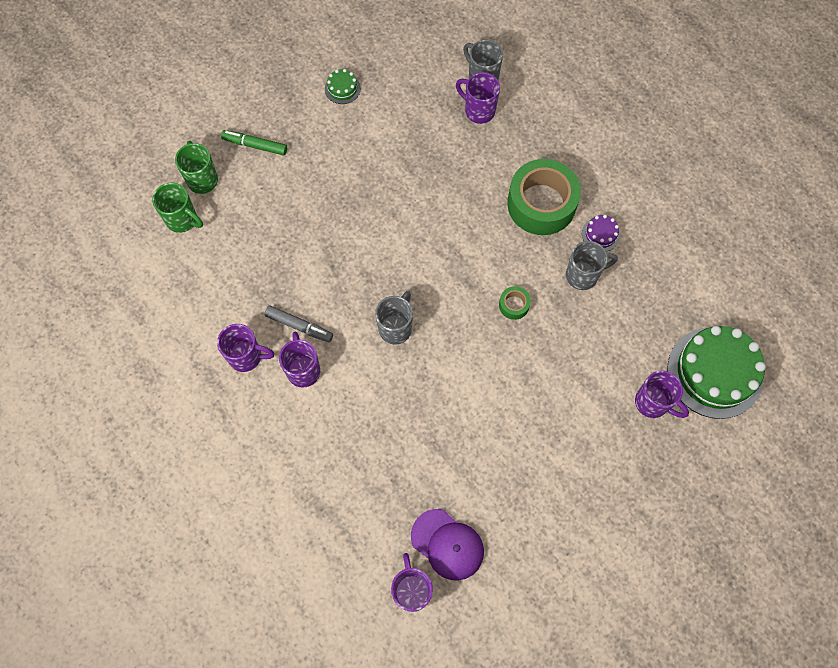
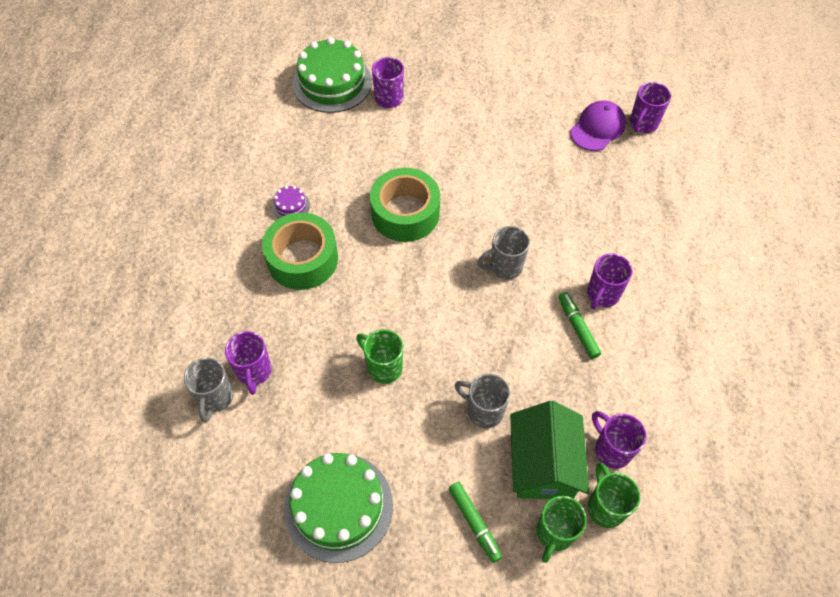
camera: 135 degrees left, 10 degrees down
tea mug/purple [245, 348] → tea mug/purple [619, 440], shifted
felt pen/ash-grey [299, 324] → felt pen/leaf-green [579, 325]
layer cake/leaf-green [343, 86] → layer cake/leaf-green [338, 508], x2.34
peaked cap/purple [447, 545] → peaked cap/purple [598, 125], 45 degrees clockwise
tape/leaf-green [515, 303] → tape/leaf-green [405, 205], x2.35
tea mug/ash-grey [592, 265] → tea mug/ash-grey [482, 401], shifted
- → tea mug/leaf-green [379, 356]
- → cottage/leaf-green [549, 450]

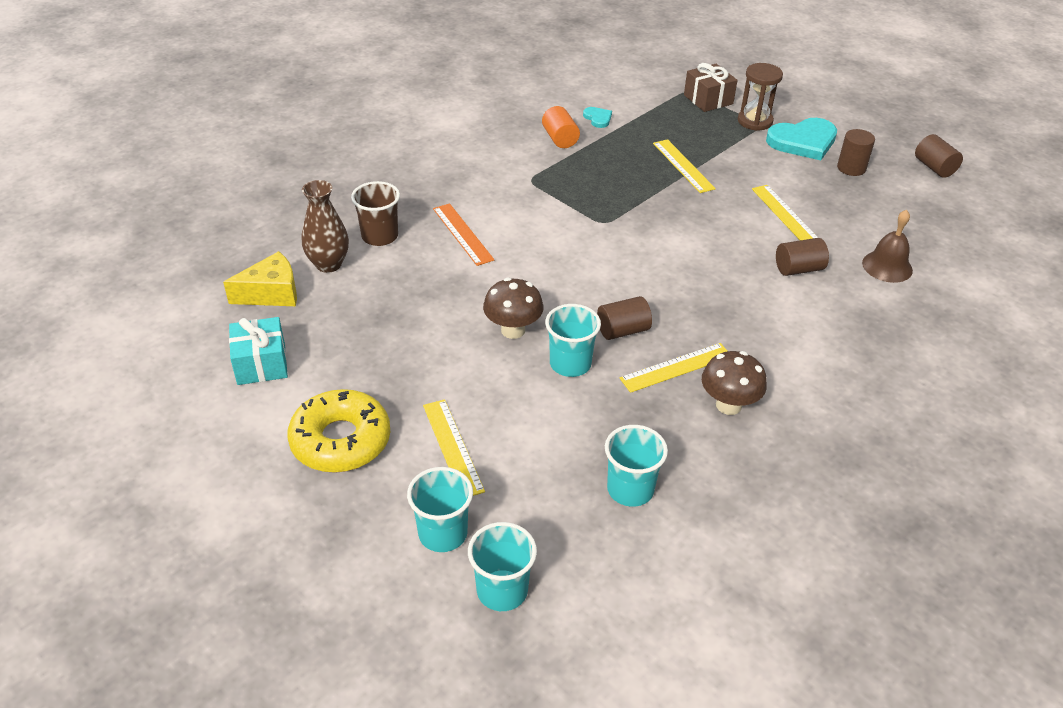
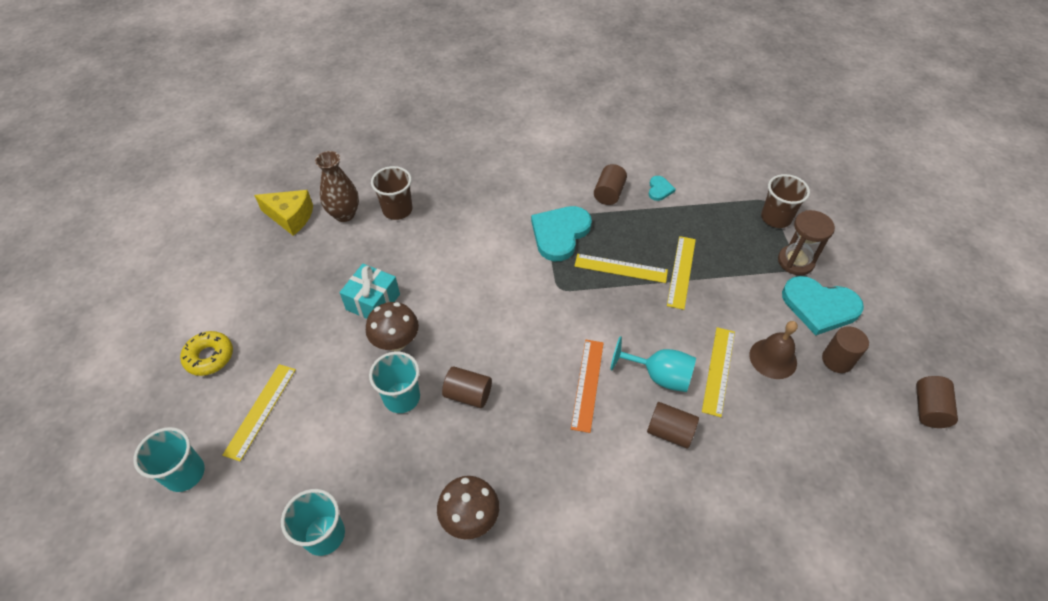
camera: 40 degrees right, 10 degrees up
gift/aqua [258, 351] → gift/aqua [370, 291], shifted
donut/golden [338, 431] → donut/golden [206, 353], x0.63
ruler/orange [463, 234] → ruler/orange [587, 386], shifted
tumbler/aqua [502, 566] → -
solid cylinder/orange [561, 127] → solid cylinder/russet [610, 184]
ruler/golden [673, 368] → ruler/golden [621, 268], shifted
gift/russet [711, 87] → tumbler/russet [785, 201]
bell/russet [887, 246] → bell/russet [773, 350], shifted
- → heart shape/aqua [561, 233]
- → wine glass/aqua [653, 364]

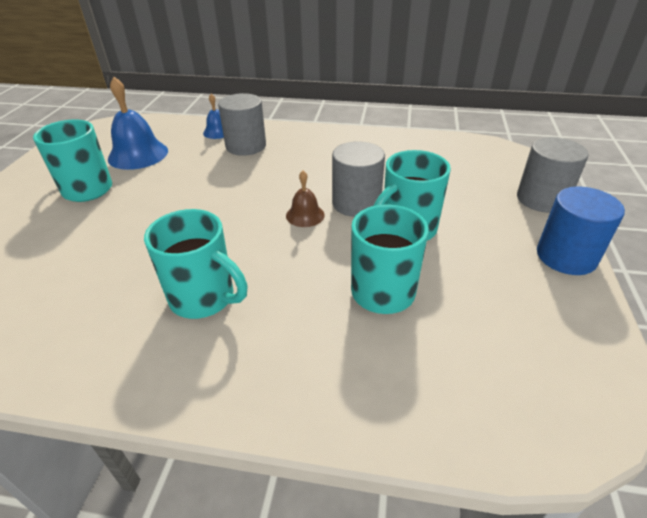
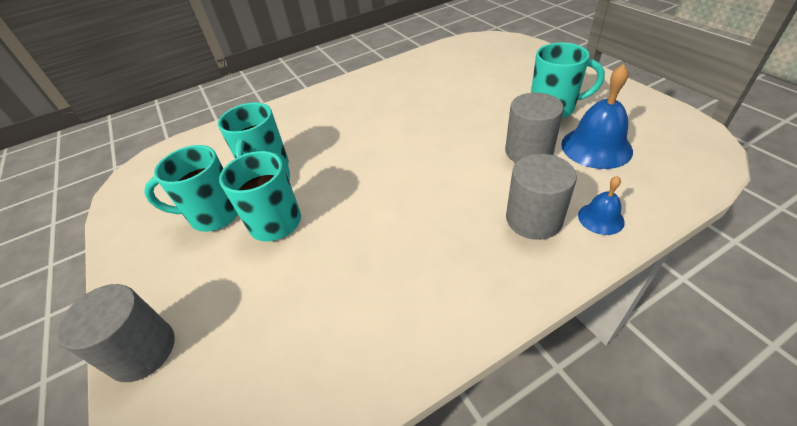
camera: 145 degrees right, 5 degrees up
tea mug/aqua [196, 264] → tea mug/aqua [191, 188], shifted
bell/russet [305, 199] → -
solid cylinder/ash-grey [358, 179] → solid cylinder/ash-grey [534, 127], shifted
solid cylinder/blue [581, 231] → -

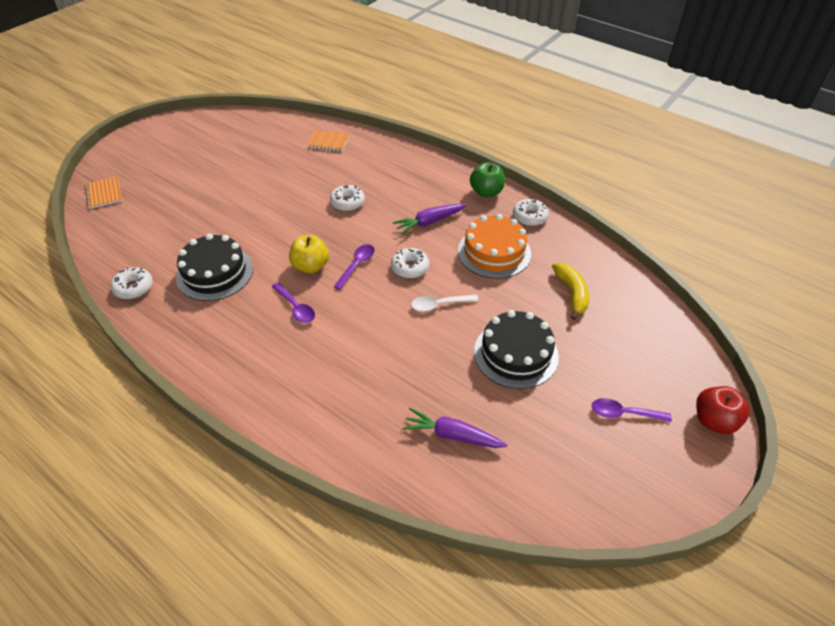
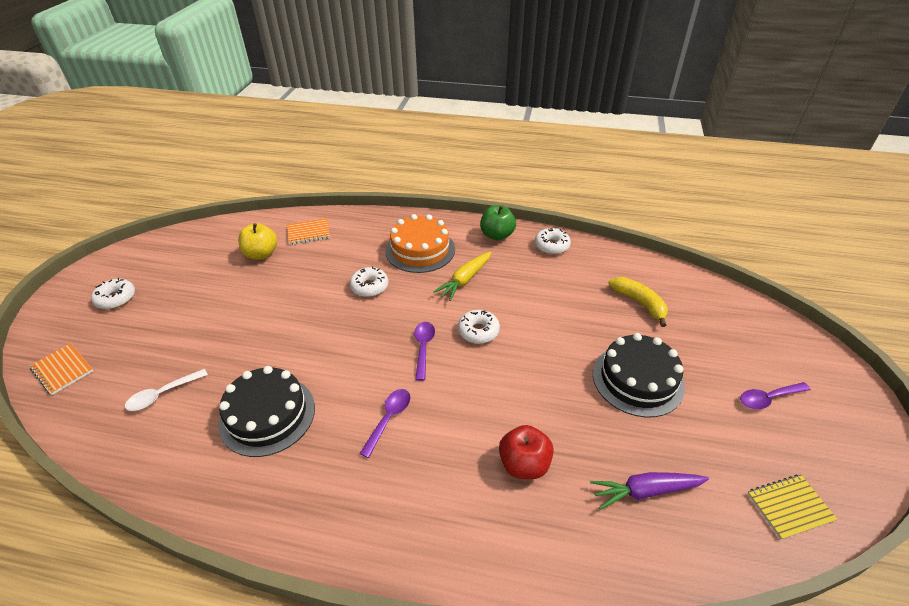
camera: 25 degrees left, 5 degrees down
donut/white [131, 283] → donut/white [113, 293], shifted
teaspoon/purple [293, 302] → teaspoon/purple [384, 423], 90 degrees counterclockwise
apple fruit/golden [309, 254] → apple fruit/golden [257, 241], shifted
carrot/purple [429, 219] → carrot/golden [462, 276]
teaspoon/white [445, 303] → teaspoon/white [166, 390], shifted
layer cake/orange [494, 246] → layer cake/orange [420, 243], shifted
apple fruit/scarlet [722, 410] → apple fruit/scarlet [526, 452], shifted
- → exercise book/golden [792, 507]

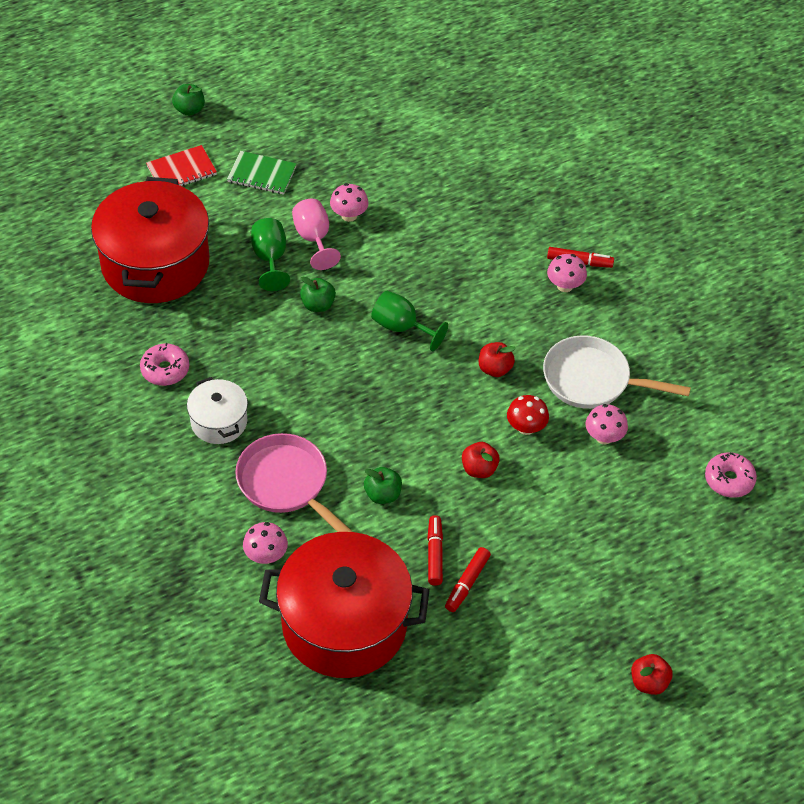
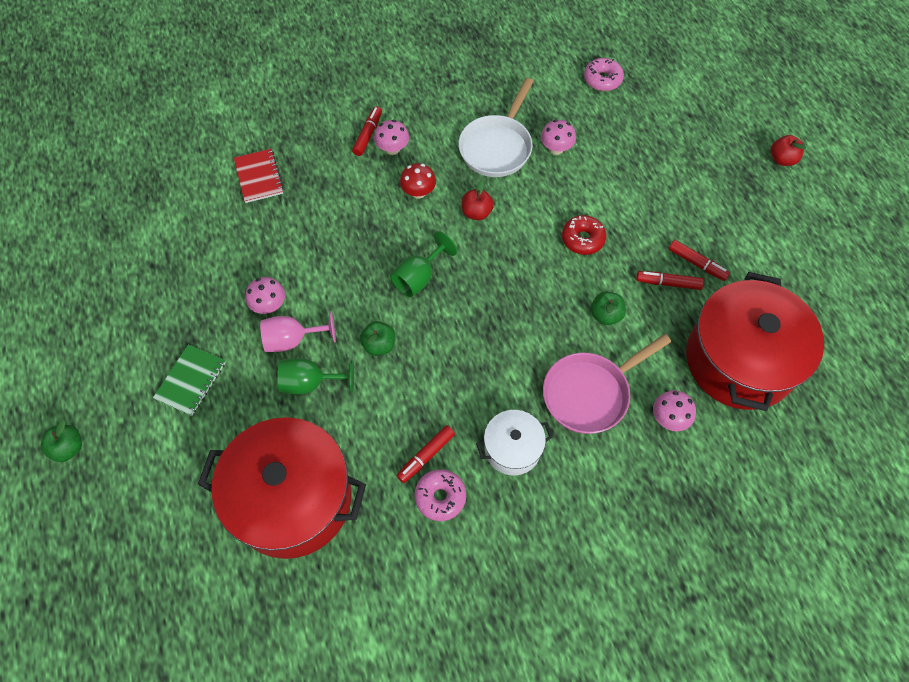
camera: 80 degrees left, 10 degrees up
exercise book/scarlet [181, 165] → exercise book/scarlet [259, 176], shifted
apple fruit/scarlet [481, 460] → donut/scarlet [584, 235]
mushroom/scarlet [528, 415] → mushroom/scarlet [418, 181], shifted
- → felt pen/scarlet [426, 454]

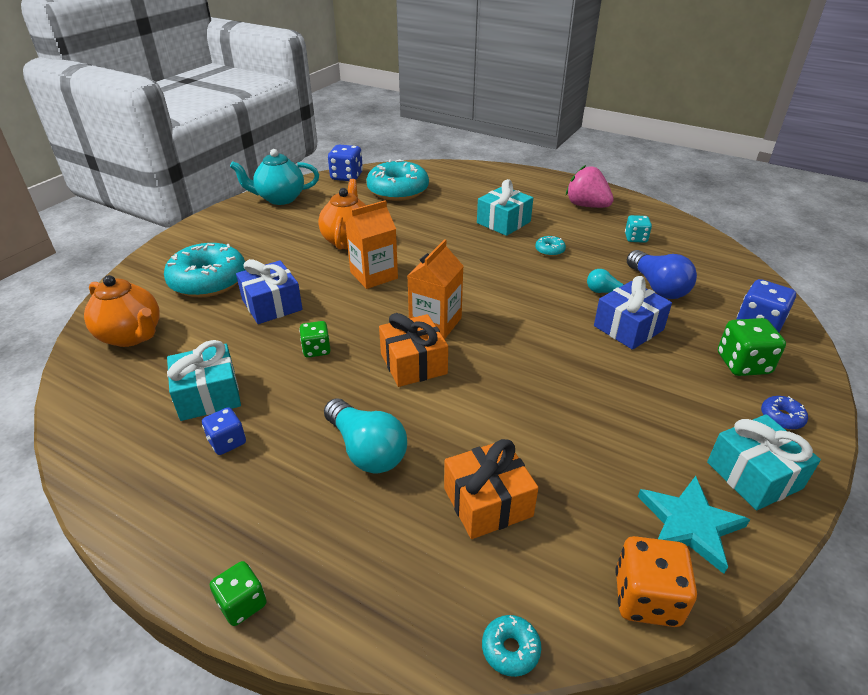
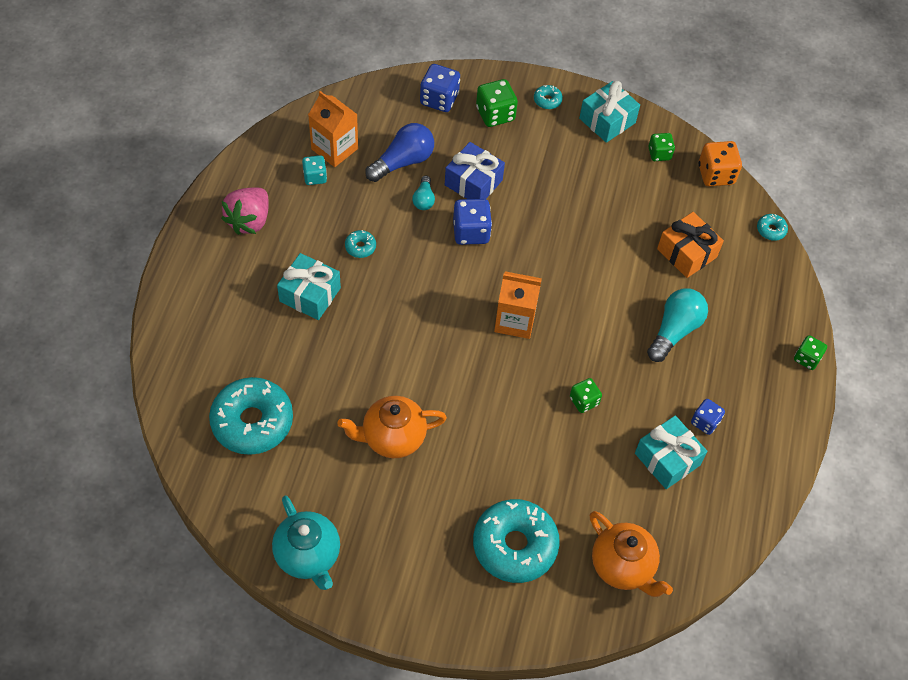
camera: 110 degrees left, 20 degrees up
tea pot/orange [122, 311] → tea pot/orange [631, 554], 120 degrees clockwise
gift/blue [269, 291] → -
die/blue [345, 163] → die/blue [472, 222], shifted
carton/orange [371, 244] → carton/orange [333, 129], shifted
gift/orange [413, 350] → -
star/aqua [694, 525] → die/leaf-green [661, 147]
donut/blue [784, 413] → donut/aqua [548, 97]

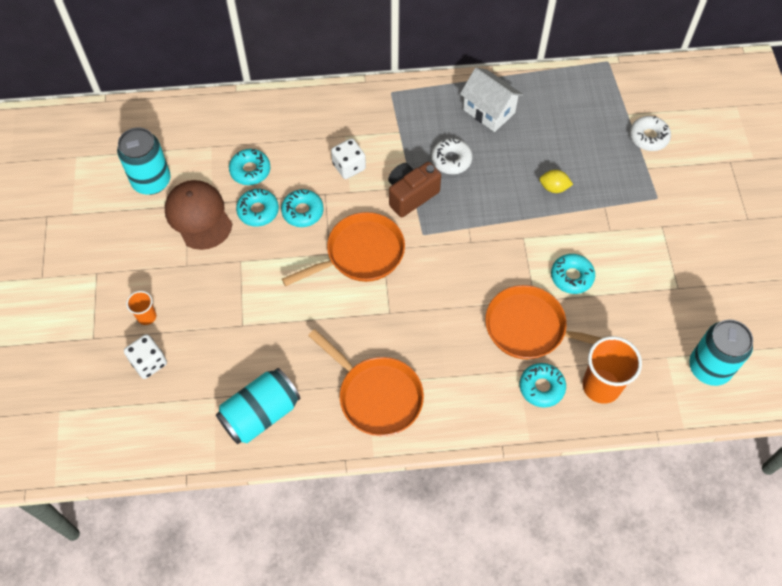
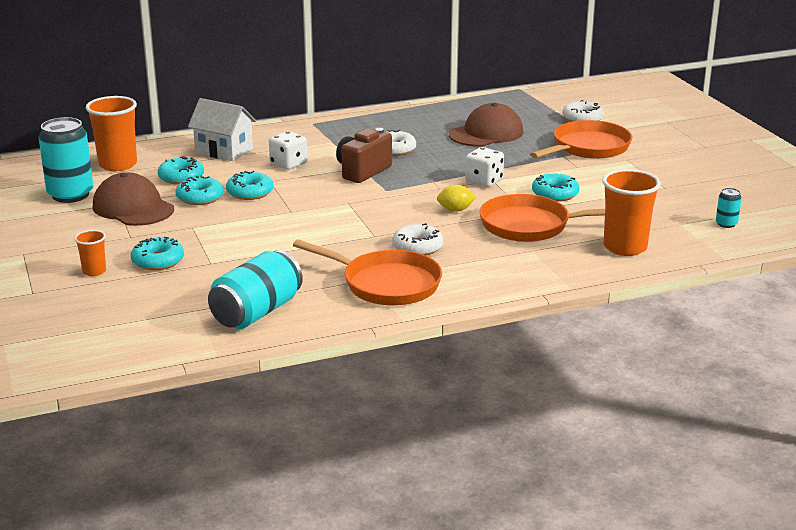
camera: 15 degrees left, 35 degrees down
die/white [145, 356] → die/white [484, 167], shifted
skillet/orange [343, 249] → skillet/orange [581, 139], shifted
cottage/white [491, 100] → cottage/white [222, 129], shifted
donut/aqua [542, 385] → donut/aqua [157, 253], shifted
lemon/golden [556, 181] → lemon/golden [456, 198], shifted
can/aqua [721, 352] → can/aqua [729, 208], x0.45
- → tumbler/orange [111, 133]
- → donut/white [418, 239]
- → peaked cap/russet [486, 125]

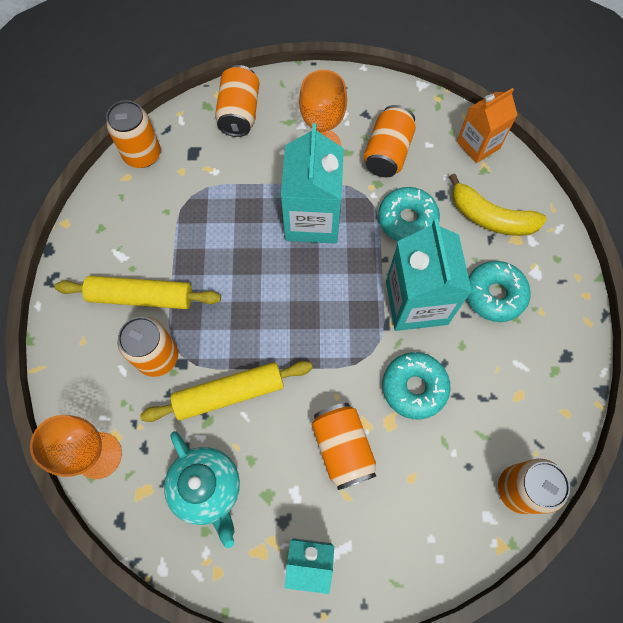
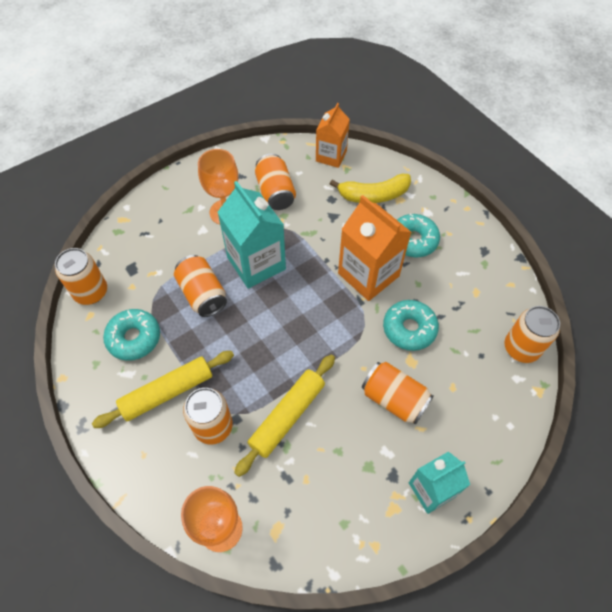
camera: 35 degrees left, 10 degrees down
tea pot/aqua [202, 489] → -
can/orange [237, 101] → can/orange [200, 286], shifted
donut/aqua [409, 214] → donut/aqua [131, 335], shifted
carton/aqua [429, 275] → carton/orange [374, 248]

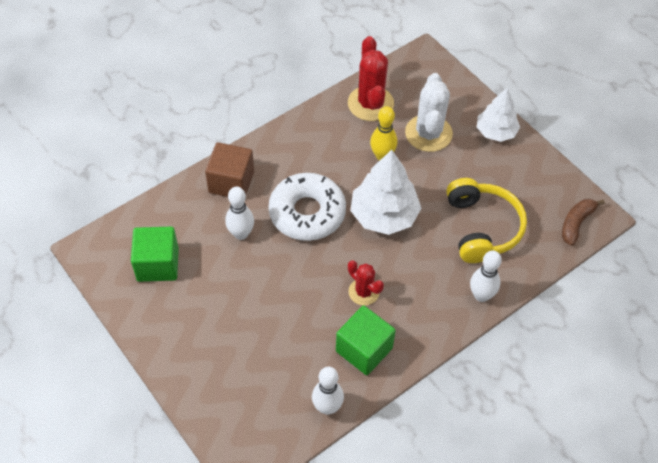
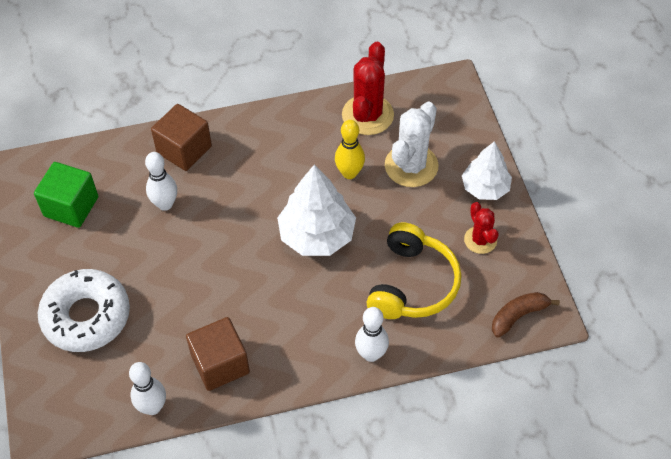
camera: 25 degrees right, 0 degrees up
donut/white [307, 207] → donut/white [84, 310], shifted
solid cube/leaf-green [366, 340] → solid cube/russet [218, 354]
prickly plant/scarlet [366, 282] → prickly plant/scarlet [481, 228], shifted

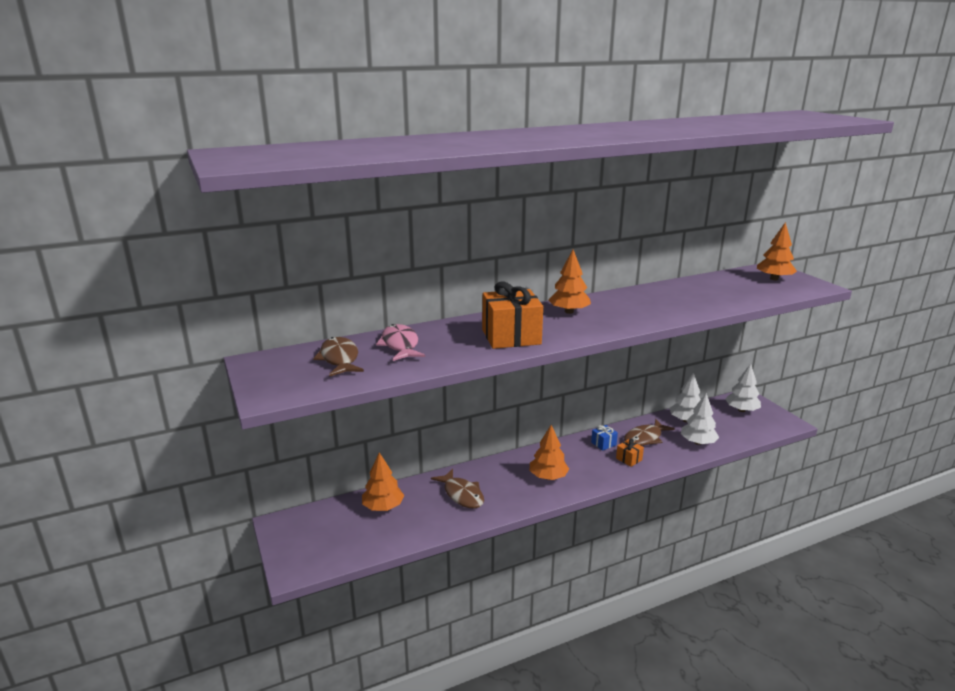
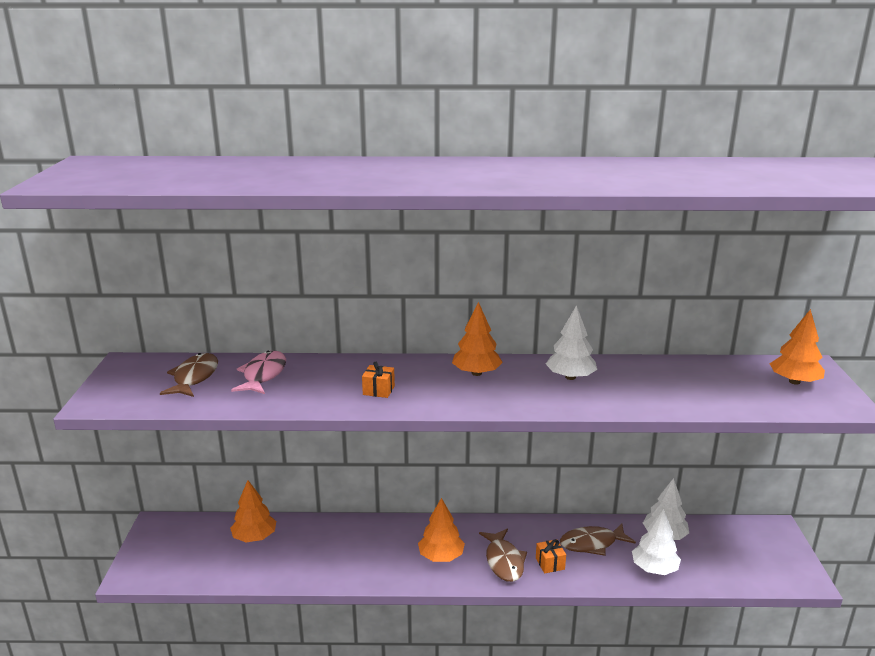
camera: 25 degrees right, 0 degrees up
fish figure/russet [457, 489] → fish figure/russet [503, 555], shifted
gift/orange [512, 315] → gift/orange [378, 380], x0.46
gift/blue [604, 438] → -
tree/white [743, 388] → tree/white [571, 342], shifted

